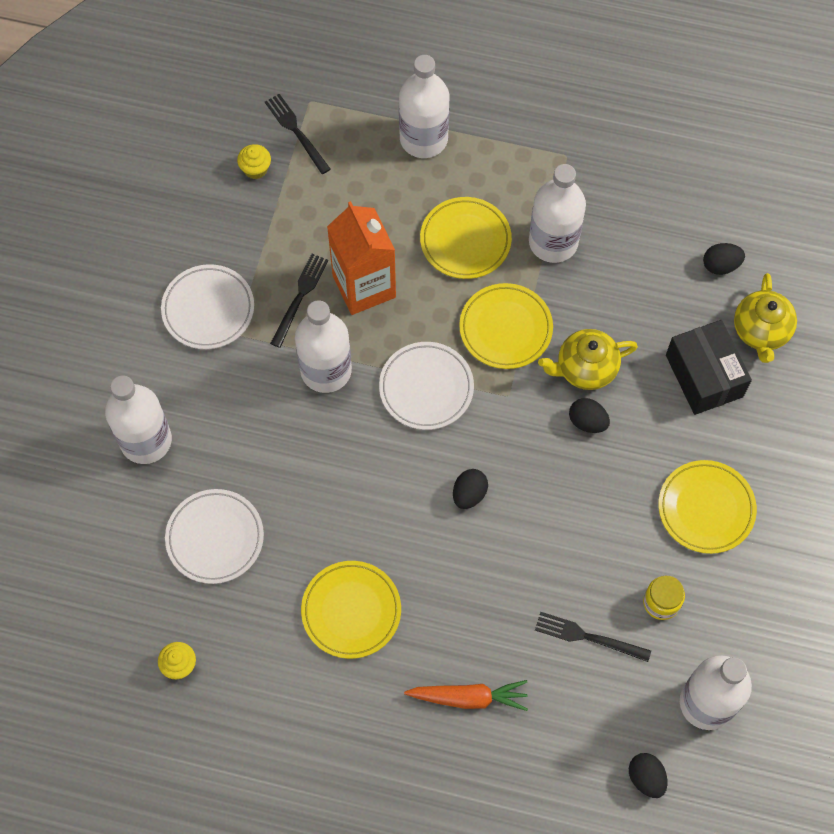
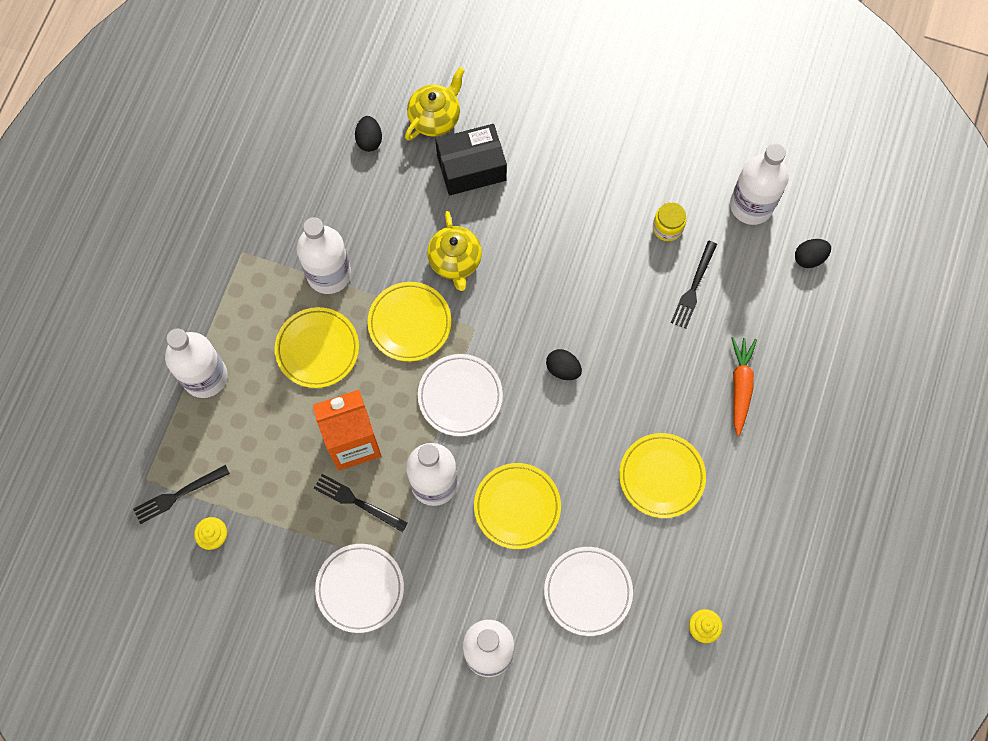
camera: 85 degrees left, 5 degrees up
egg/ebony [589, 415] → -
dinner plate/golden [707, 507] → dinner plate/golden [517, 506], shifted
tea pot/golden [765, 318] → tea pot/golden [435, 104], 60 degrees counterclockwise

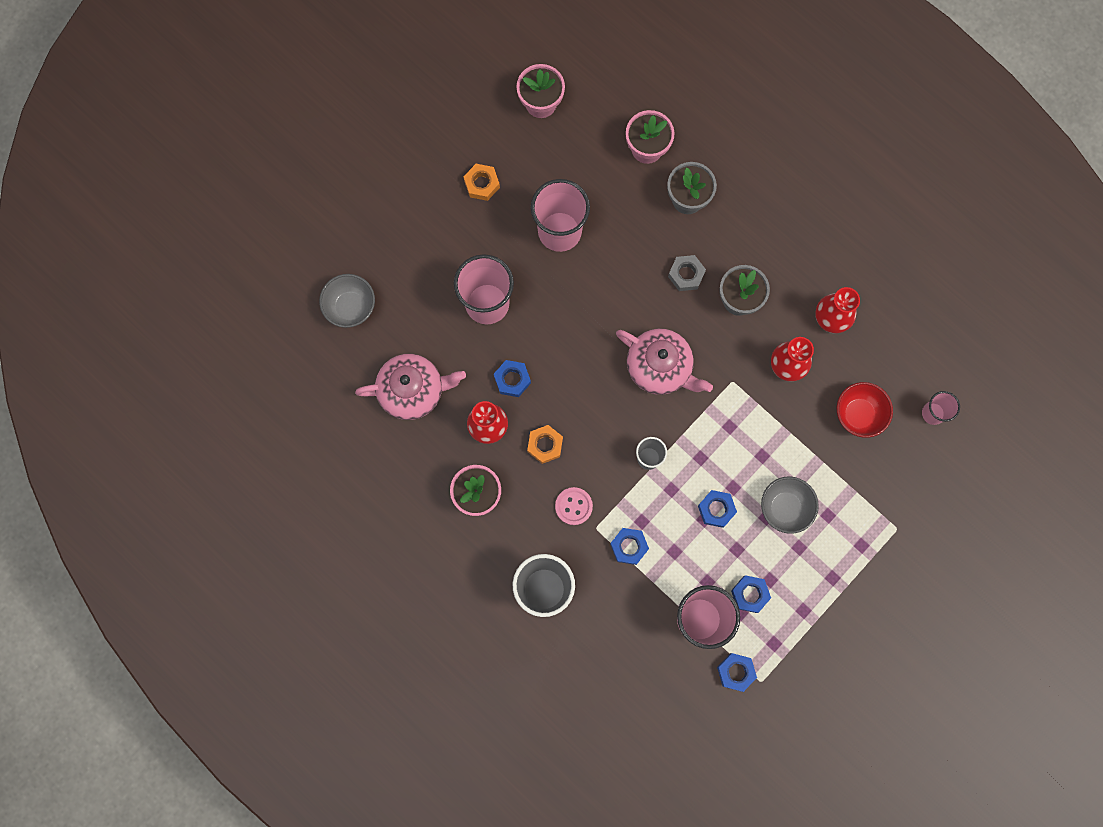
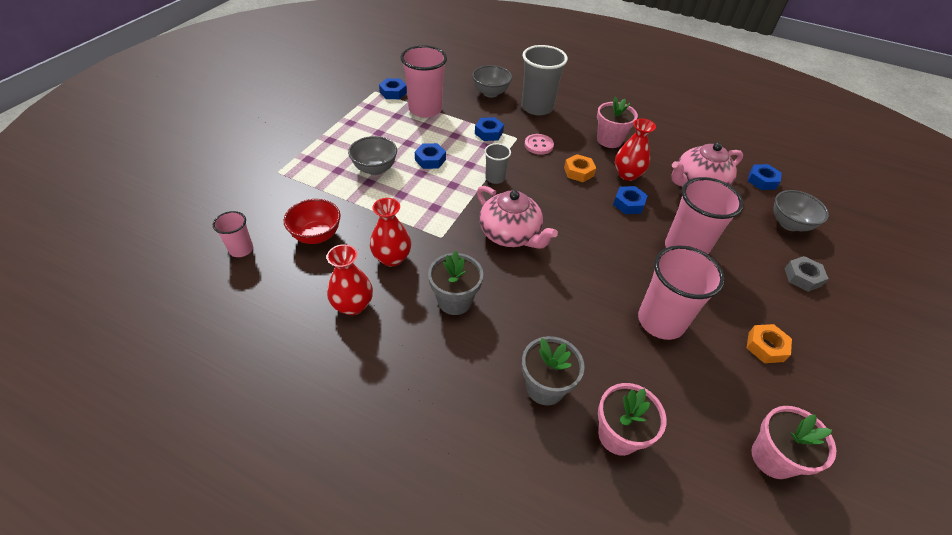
camera: 160 degrees right, 30 degrees down
tea pot/rose-pink [664, 362] → tea pot/rose-pink [517, 217], 150 degrees counterclockwise
hex nut/ash-grey [687, 273] → hex nut/ash-grey [806, 274], shifted
hex nut/blue [751, 594] → hex nut/blue [765, 177], shifted
- → serving bowl/ash-grey [492, 81]

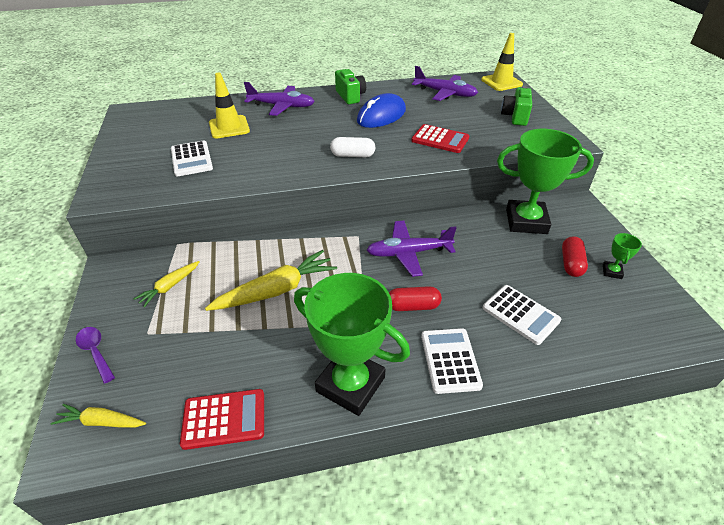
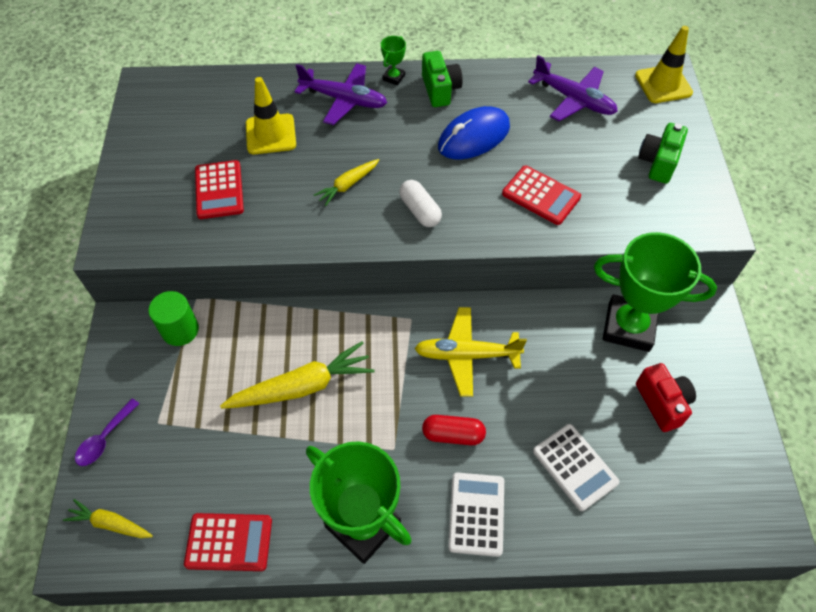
camera: 10 degrees right, 15 degrees up
teaspoon/purple [95, 355] → teaspoon/purple [107, 432], 120 degrees counterclockwise
carrot/golden [167, 284] → carrot/golden [346, 182], shifted
pocket calculator/white [192, 158] → pocket calculator/scarlet [219, 189]
pill shape/white [353, 147] → pill shape/white [420, 203], 45 degrees clockwise
plane/purple [412, 249] → plane/golden [470, 352]
pill shape/scarlet [575, 256] → camera/scarlet [666, 397]
trophy/leaf-green [622, 256] → trophy/leaf-green [393, 61], shifted
- → solid cylinder/leaf-green [173, 318]

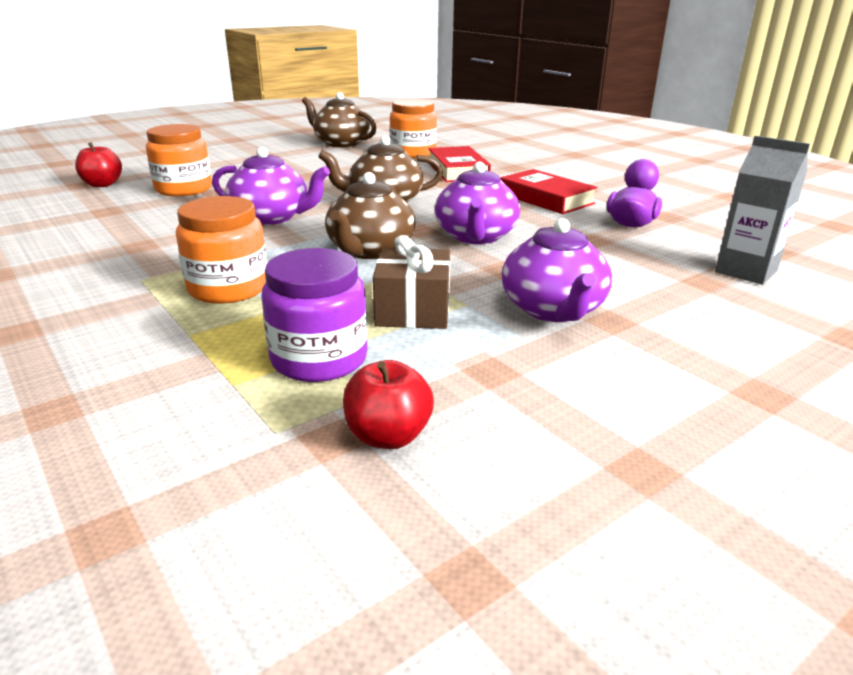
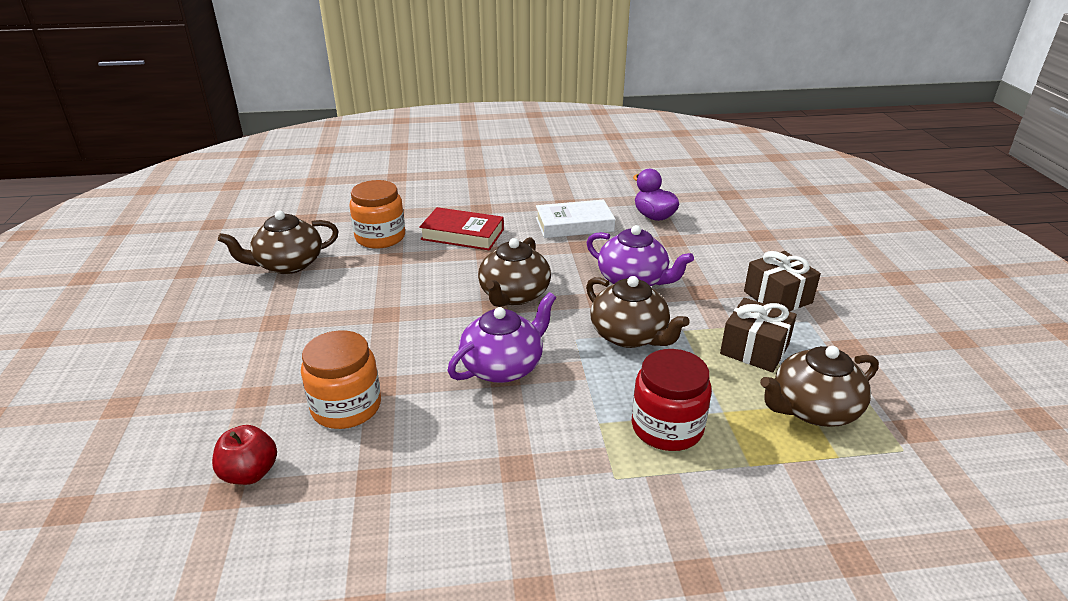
camera: 60 degrees left, 5 degrees up
preserve jar/orange [221, 250] → preserve jar/scarlet [672, 400]
preserve jar/purple [314, 315] → tea pot/russet [819, 386]
apple fruit/scarlet [388, 404] → -
hardcover/scarlet [549, 191] → hardcover/white [575, 218]
tea pot/purple [557, 270] → gift/russet [782, 281]
carton/ash-grey [762, 210] → -

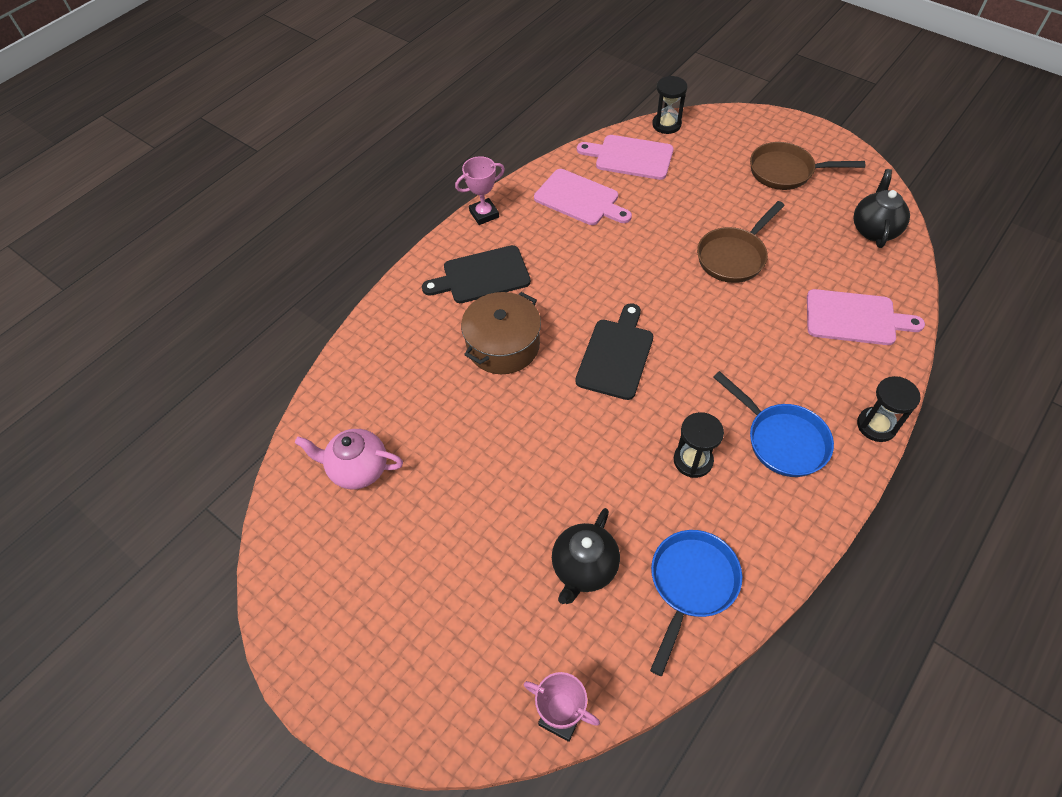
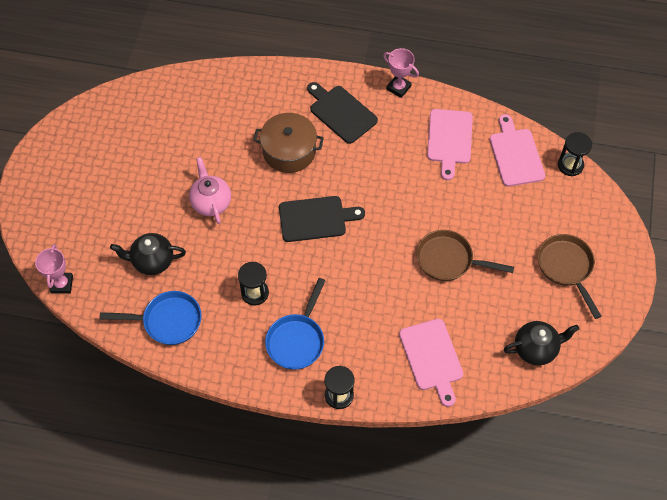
camera: 60 degrees right, 5 degrees up
tea pot/rose-pink [349, 459] → tea pot/rose-pink [210, 190], shifted

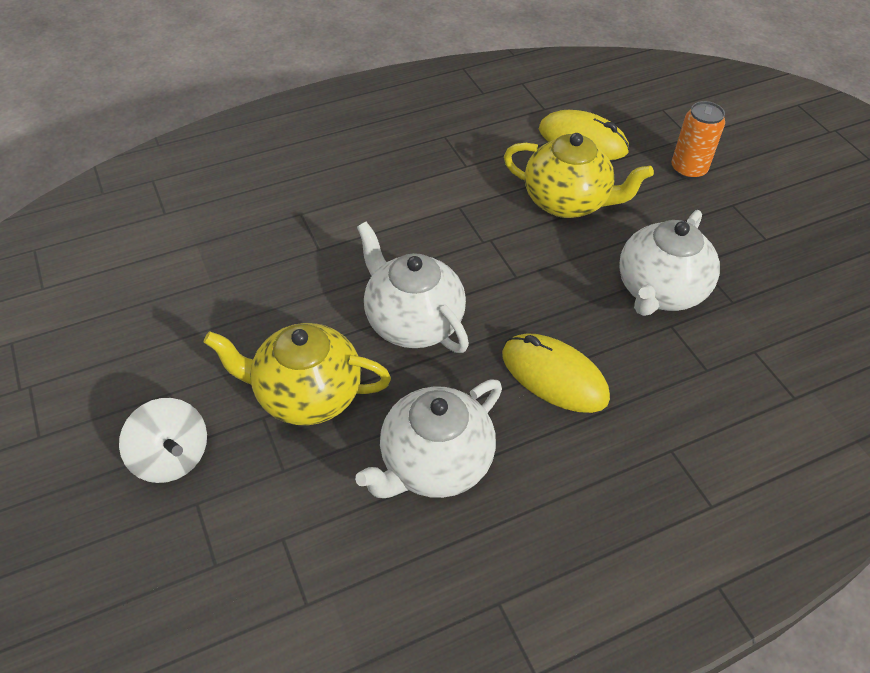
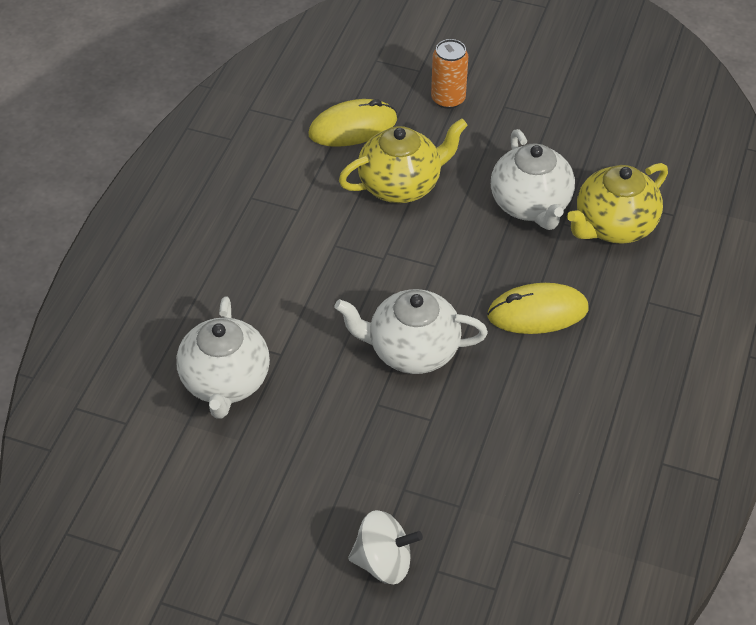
camera: 45 degrees left, 0 degrees up
tea pot/golden [297, 374] → tea pot/golden [617, 203], shifted
tea pot/white [428, 438] → tea pot/white [223, 357], shifted

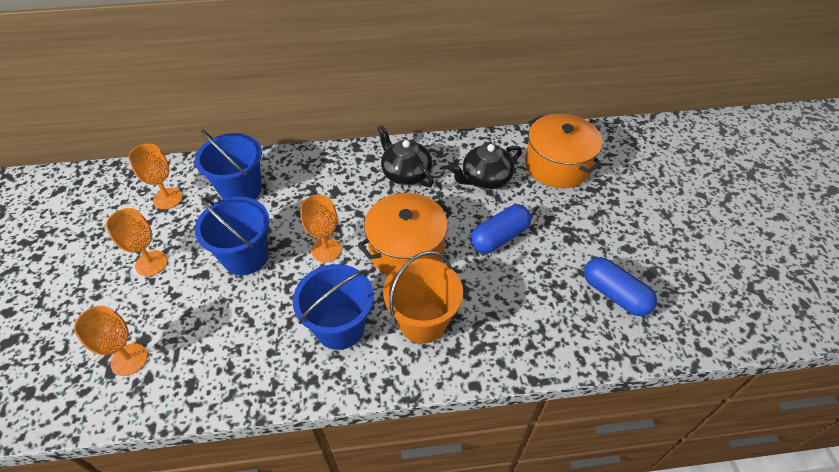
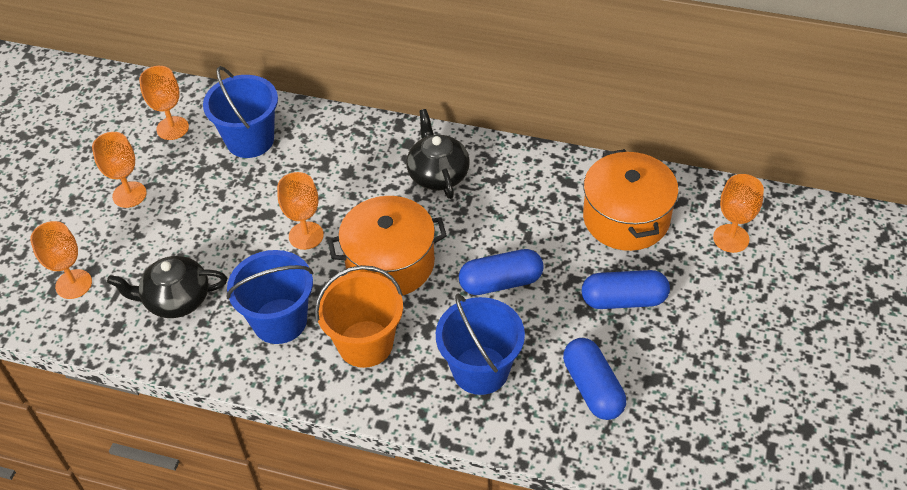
camera: 25 degrees right, 0 degrees up
sand bucket/blue [232, 236] → sand bucket/blue [480, 344], shifted
tea pot/ebony [486, 166] → tea pot/ebony [167, 287], shifted
- → pill shape/blue [626, 289]
- → wine glass/orange [738, 213]

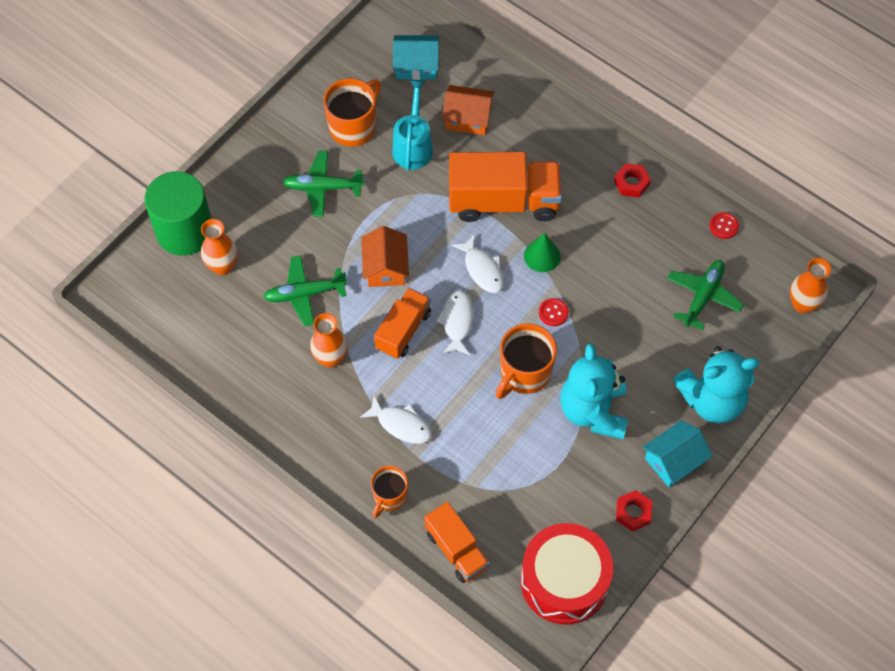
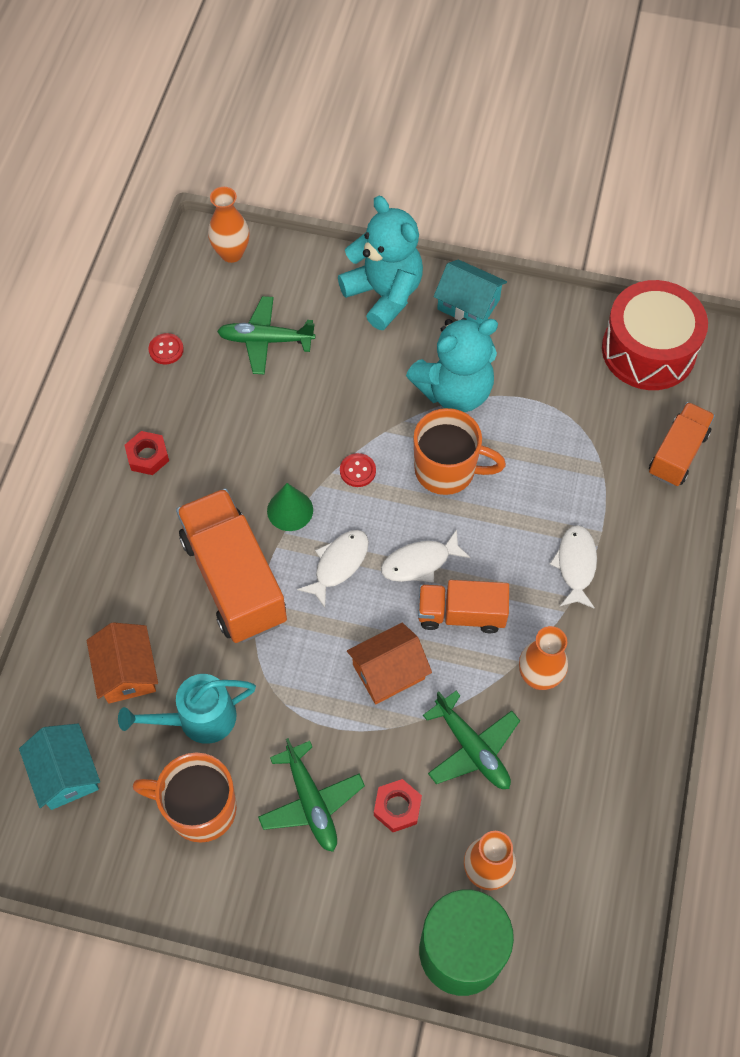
camera: 115 degrees left, 0 degrees up
tea mug/orange [389, 492] → -
hex nut/scarlet [634, 511] → hex nut/scarlet [398, 805], shifted

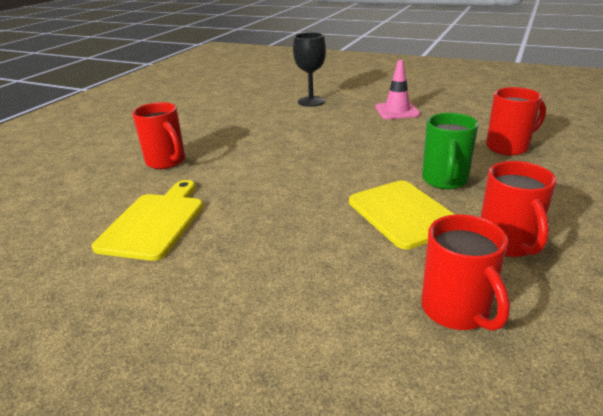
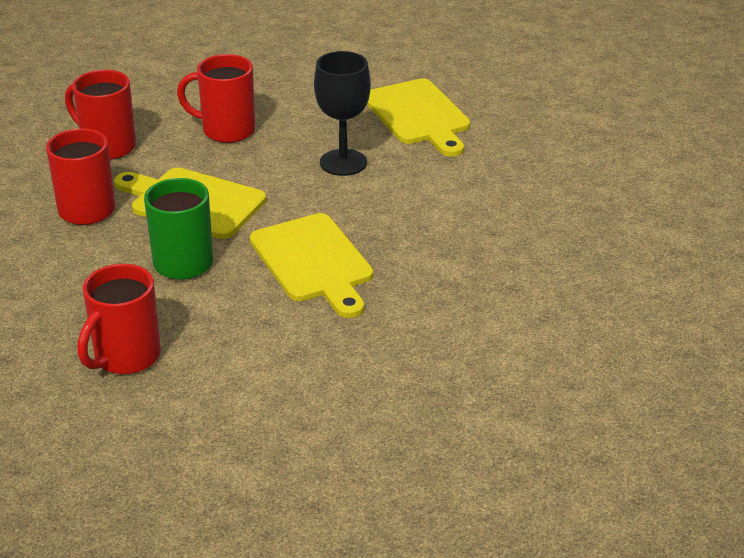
camera: 140 degrees right, 5 degrees up
tea mug/scarlet [158, 135] → tea mug/scarlet [216, 98], shifted
wine glass/ebony [309, 69] → wine glass/ebony [342, 113], shifted
traffic cone/rose-pink [398, 89] → -
- → bread board/golden [311, 265]

